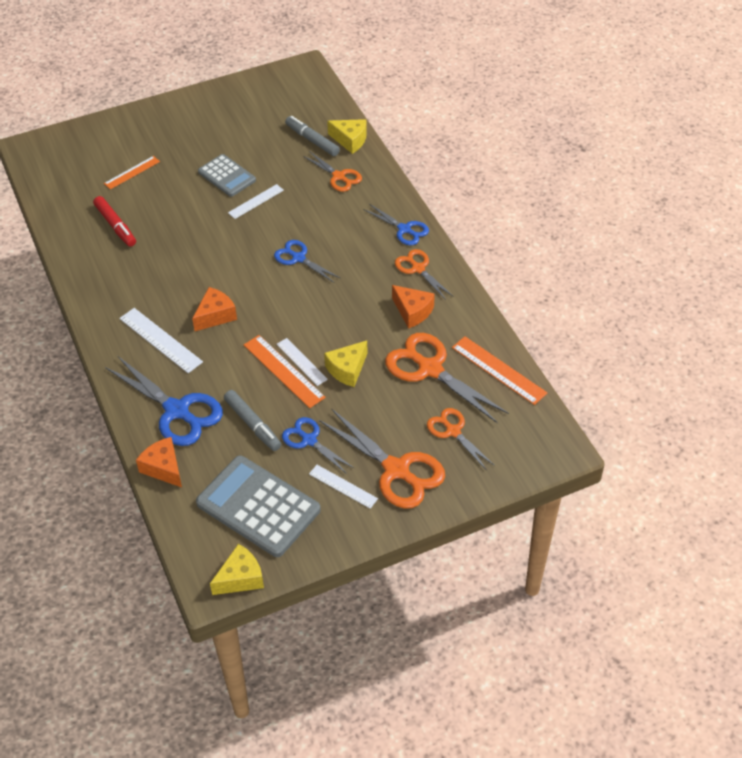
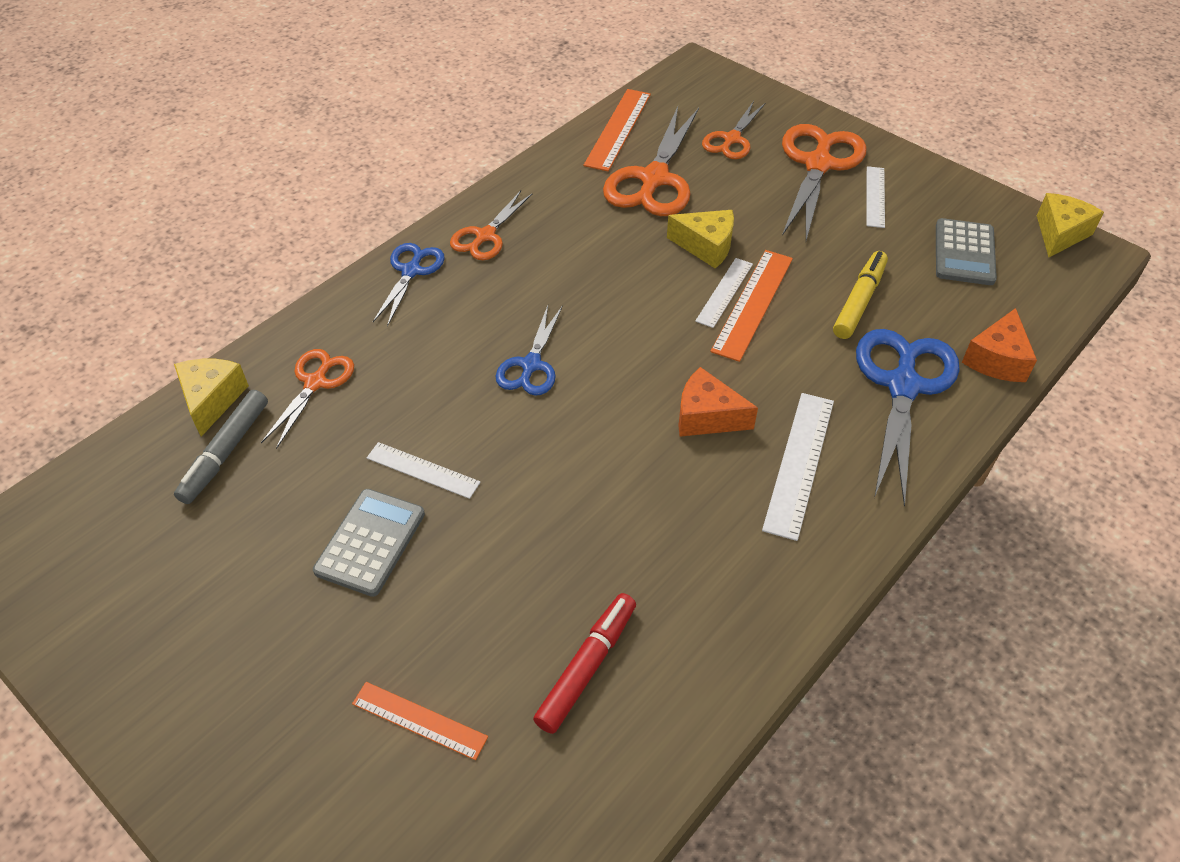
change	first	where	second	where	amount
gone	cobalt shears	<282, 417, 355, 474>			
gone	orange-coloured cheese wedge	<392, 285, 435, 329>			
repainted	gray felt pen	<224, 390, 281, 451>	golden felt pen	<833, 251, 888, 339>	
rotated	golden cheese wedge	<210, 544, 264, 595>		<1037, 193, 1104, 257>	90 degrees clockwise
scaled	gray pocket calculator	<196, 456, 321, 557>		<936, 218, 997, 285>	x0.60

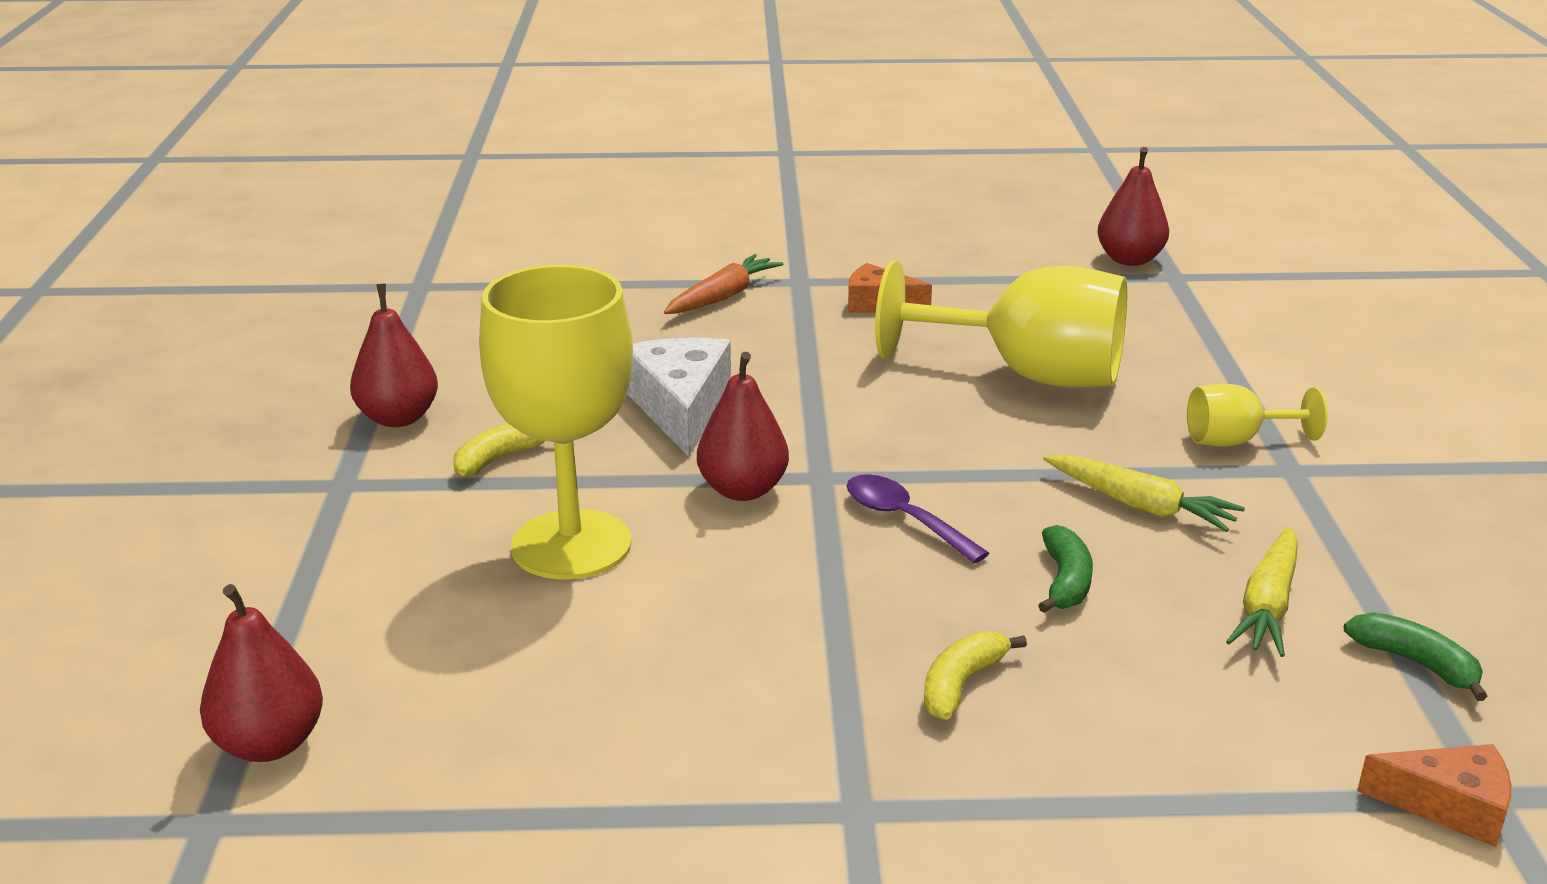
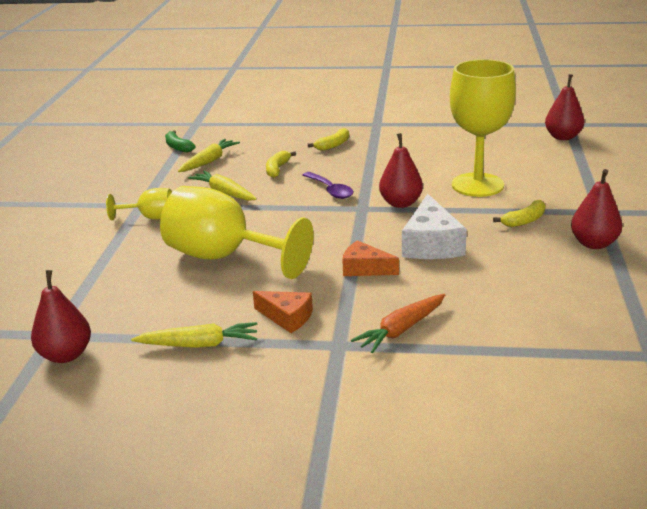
change	first	where	second	where	amount
new			golden toy carrot	<131, 322, 257, 348>	
shifted	orange-coloured cheese wedge	<1357, 744, 1512, 847>		<342, 240, 399, 276>	
repainted	emerald toy banana	<1038, 525, 1093, 613>	golden toy banana	<266, 151, 296, 178>	

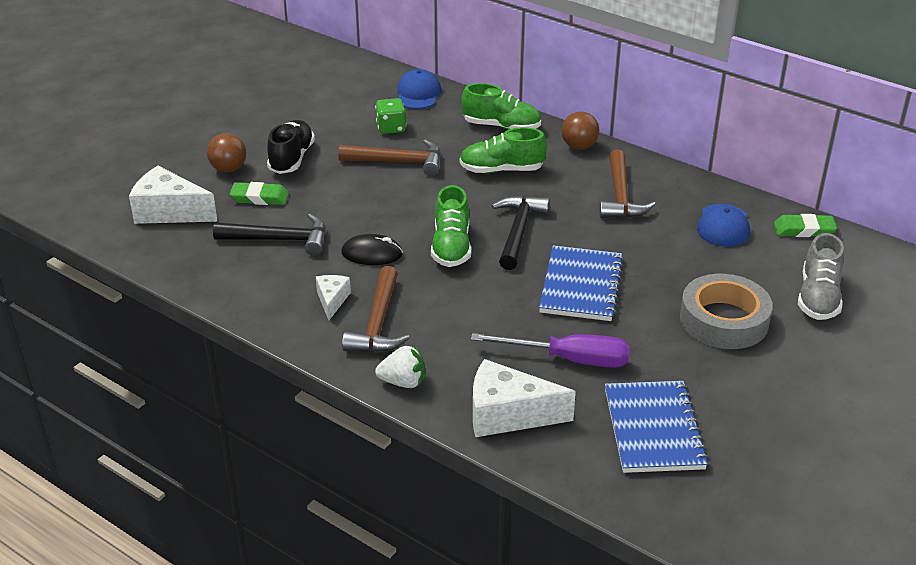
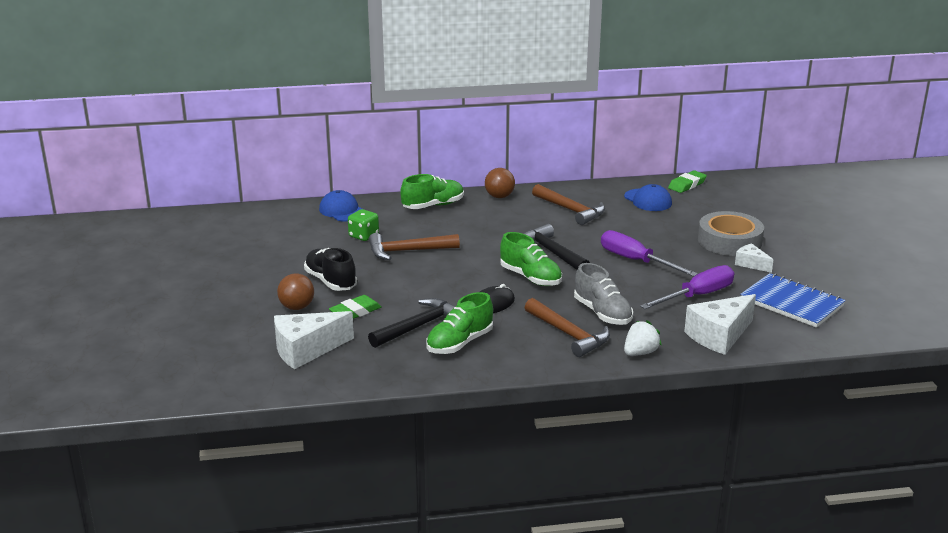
change	first	where	second	where	amount
shifted	pure white cheese wedge	<316, 275, 351, 320>		<735, 244, 774, 273>	
shifted	emerald sneaker	<460, 127, 547, 173>		<426, 292, 493, 354>	
shifted	gray sneaker	<798, 233, 844, 320>		<574, 263, 633, 325>	
swapped	cobalt notepad	<539, 245, 624, 321>	purple screwdriver	<601, 230, 698, 277>	
rotated	dark brown claw hammer	<338, 139, 441, 176>		<369, 233, 460, 260>	150 degrees counterclockwise

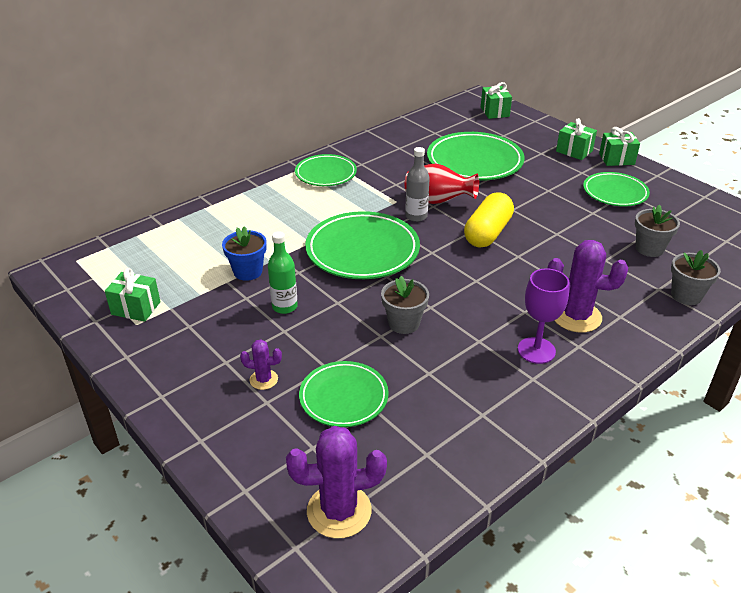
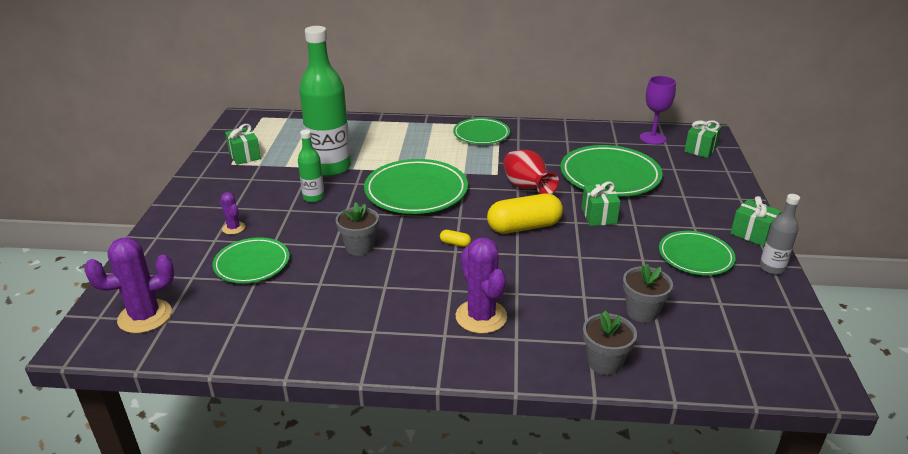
change	first	where	second	where	amount
new			golden pill	<440, 230, 471, 247>	
shifted	gray drink bottle	<405, 147, 430, 222>		<760, 194, 800, 274>	
shifted	purple goblet	<518, 268, 569, 364>		<640, 76, 676, 145>	
shifted	emerald gift	<556, 118, 597, 160>		<582, 182, 621, 226>	
swapped	cobalt plant pot	<222, 226, 267, 281>	emerald drink bottle	<299, 26, 351, 176>	
rotated	purple prickly plant	<286, 426, 387, 538>		<84, 238, 174, 333>	60 degrees counterclockwise

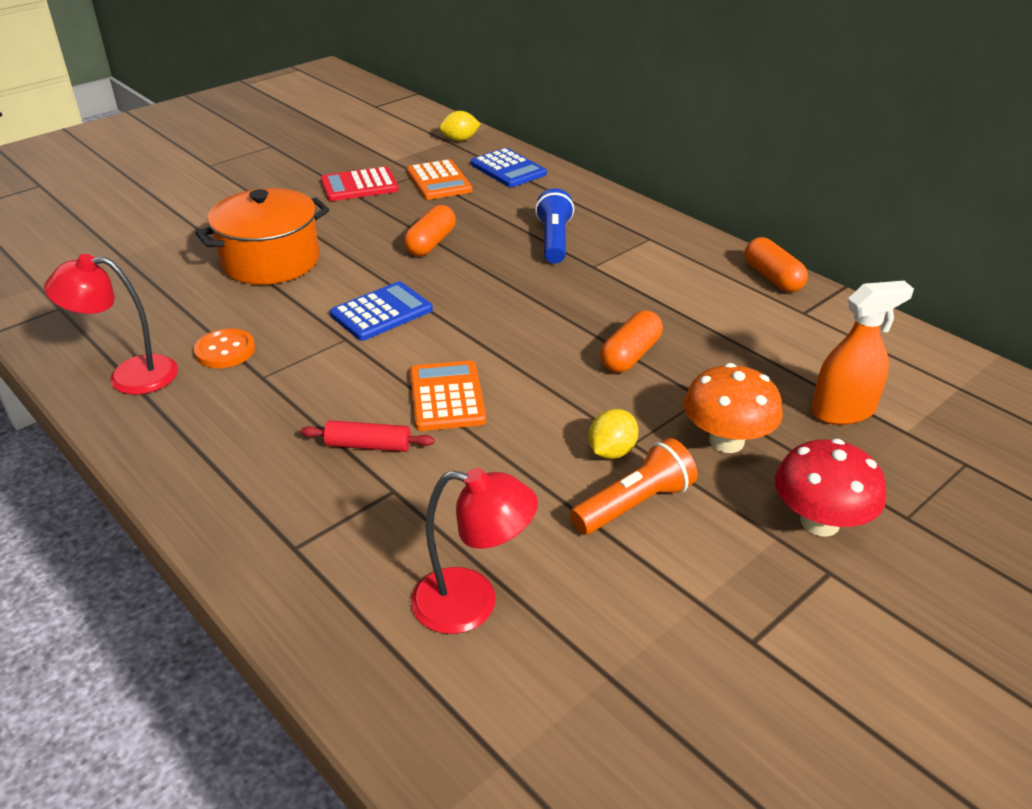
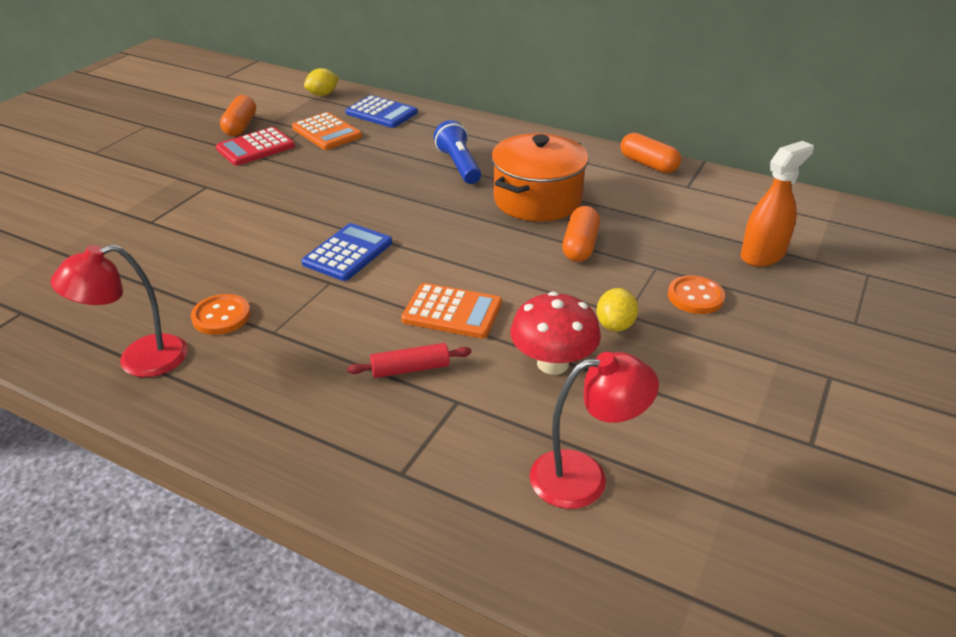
change	first	where	second	where	amount
gone	orange-coloured flashlight	<570, 438, 698, 535>			
shifted	orange-coloured cooking pot	<195, 188, 329, 285>		<491, 133, 589, 222>	
shifted	orange-coloured pill	<404, 205, 456, 256>		<220, 95, 256, 136>	
shifted	scarlet mushroom	<775, 439, 886, 537>		<510, 292, 601, 375>	
swapped	orange-coloured mushroom	<684, 363, 783, 453>	orange-coloured shirt button	<668, 275, 725, 314>	
rotated	orange-coloured pocket calculator	<410, 360, 486, 431>		<401, 283, 502, 338>	135 degrees clockwise

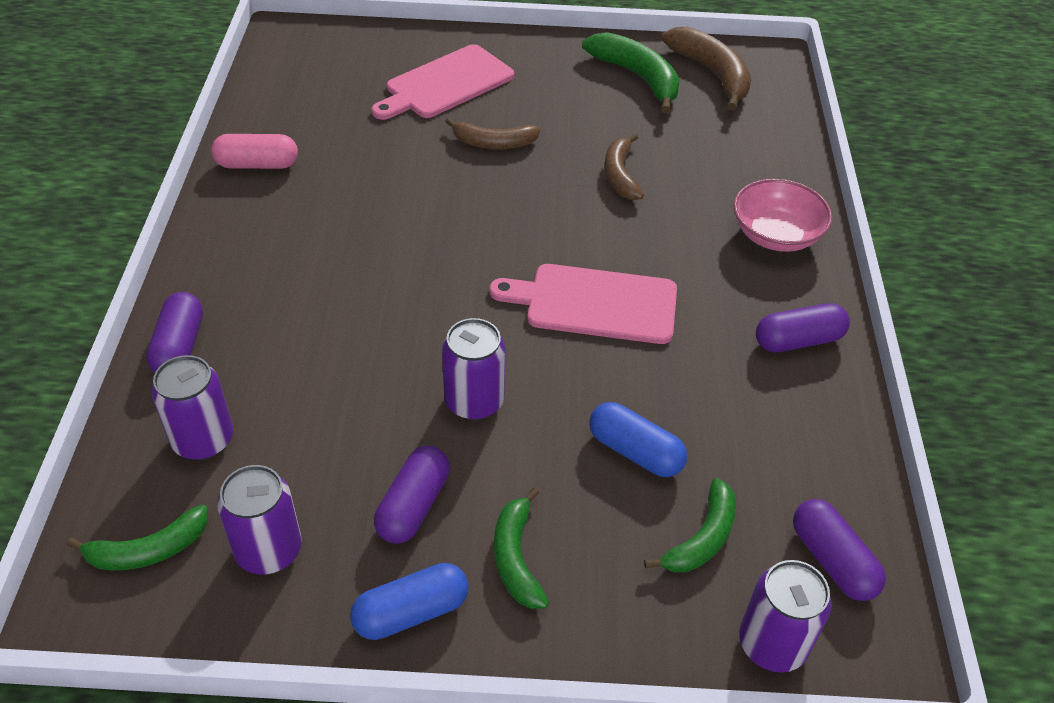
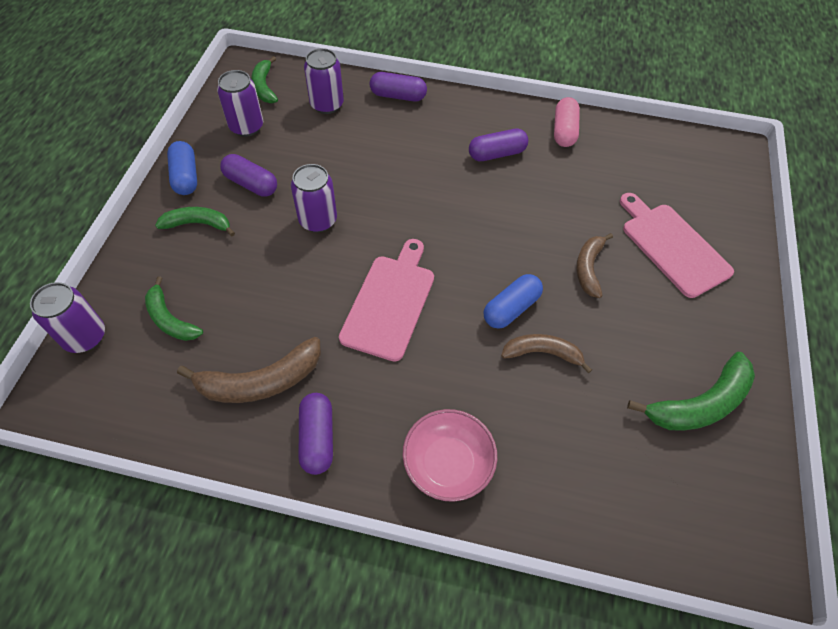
change	first	where	second	where	amount
shifted	cobalt pill	<589, 402, 687, 477>		<484, 274, 543, 329>	
shifted	dark brown toy banana	<661, 27, 751, 111>		<177, 337, 321, 403>	
shifted	purple pill	<793, 499, 886, 601>		<469, 129, 528, 161>	

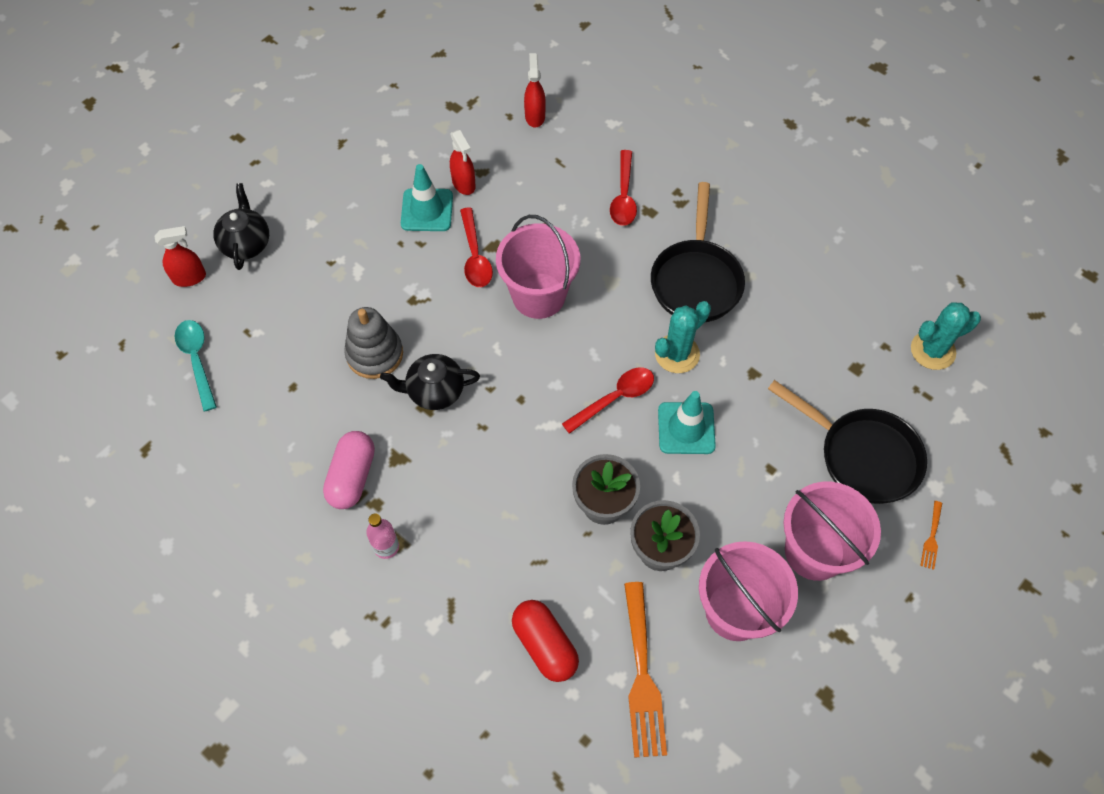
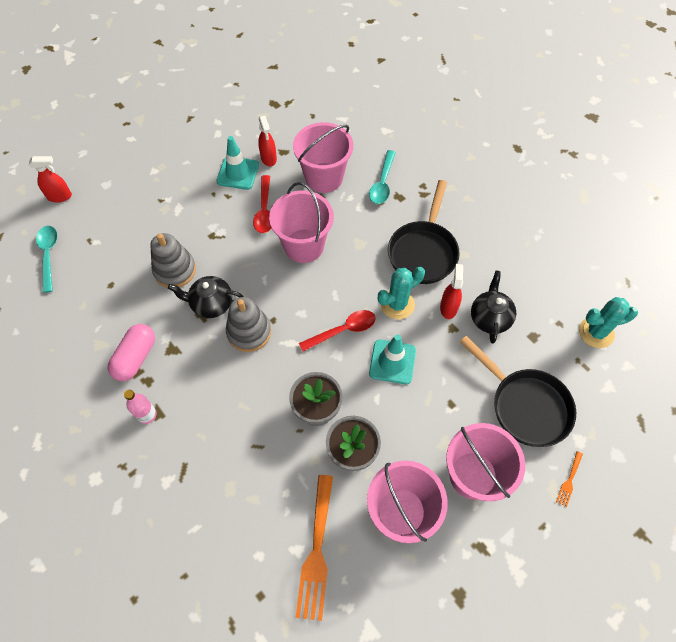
change	first	where	second	where	amount
gone	scarlet pill	<512, 600, 579, 682>			
new			gray stacking toy	<226, 297, 271, 352>	
new			rosy sand bucket	<293, 122, 353, 193>	
shifted	jet-black teapot	<213, 183, 269, 270>		<471, 271, 516, 344>	
shifted	scarlet spray bottle	<524, 53, 546, 128>		<440, 264, 463, 319>	
repainted	scarlet tablespoon	<610, 150, 637, 226>	teal tablespoon	<369, 150, 396, 204>	

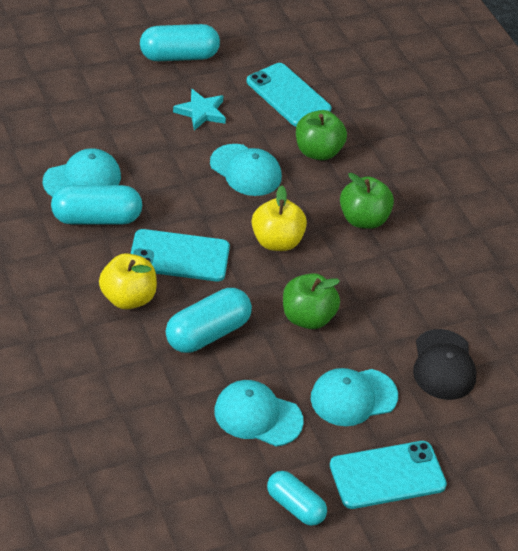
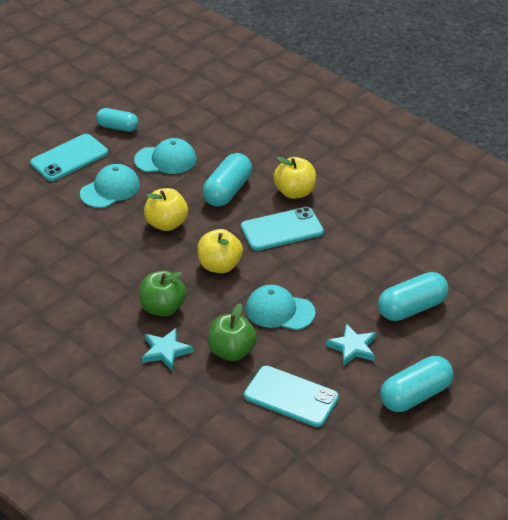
change	first	where	second	where	amount
gone	teal baseball cap	<43, 148, 121, 197>			
gone	jet-black baseball cap	<413, 329, 477, 400>			
new			teal five-pointed star	<142, 328, 193, 370>	
shifted	teal pill	<51, 185, 142, 225>		<378, 272, 449, 321>	
repainted	emerald apple fruit	<283, 273, 340, 329>	golden apple fruit	<144, 188, 188, 231>	

